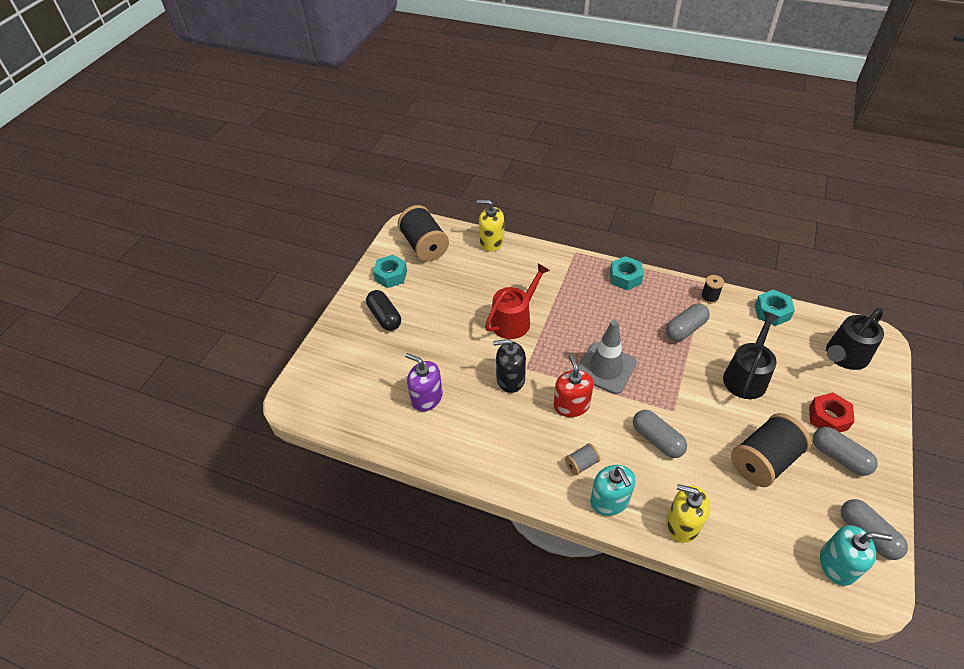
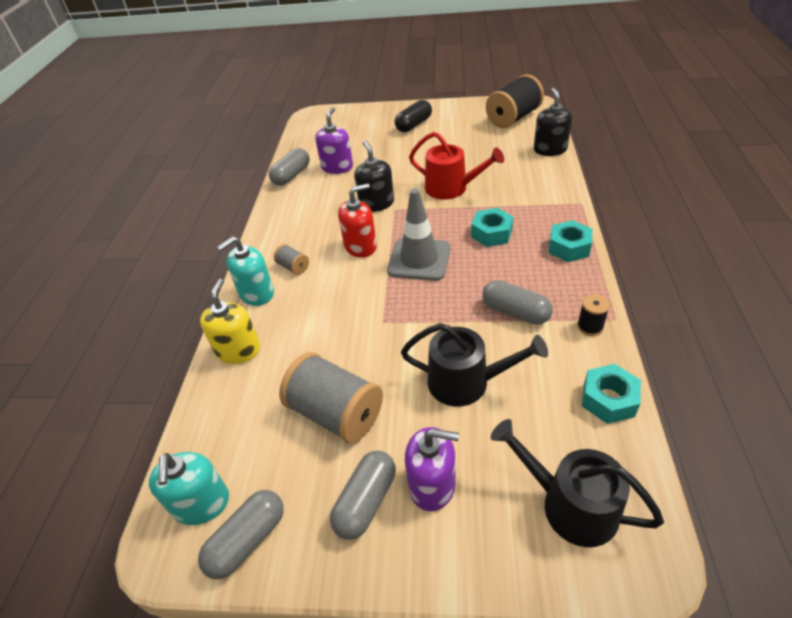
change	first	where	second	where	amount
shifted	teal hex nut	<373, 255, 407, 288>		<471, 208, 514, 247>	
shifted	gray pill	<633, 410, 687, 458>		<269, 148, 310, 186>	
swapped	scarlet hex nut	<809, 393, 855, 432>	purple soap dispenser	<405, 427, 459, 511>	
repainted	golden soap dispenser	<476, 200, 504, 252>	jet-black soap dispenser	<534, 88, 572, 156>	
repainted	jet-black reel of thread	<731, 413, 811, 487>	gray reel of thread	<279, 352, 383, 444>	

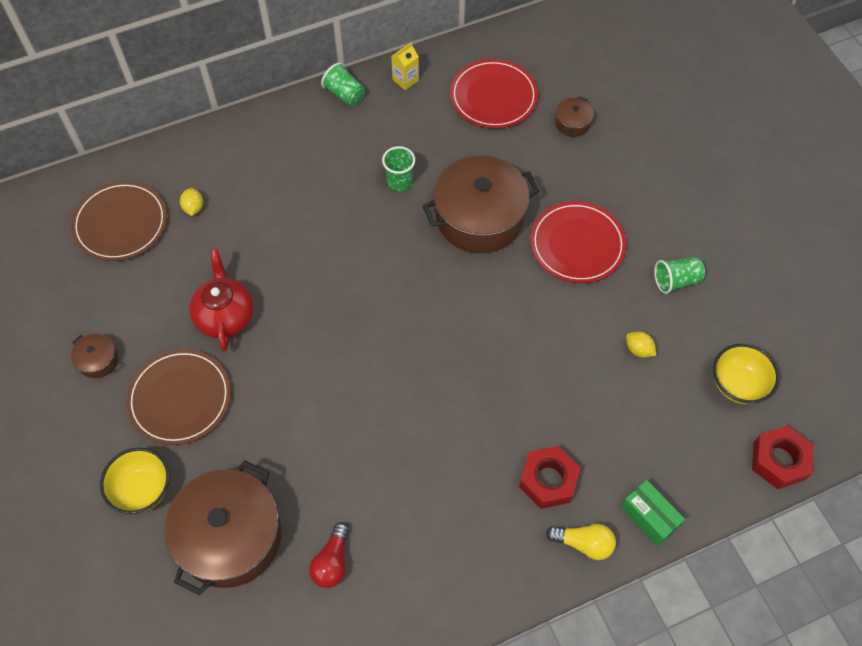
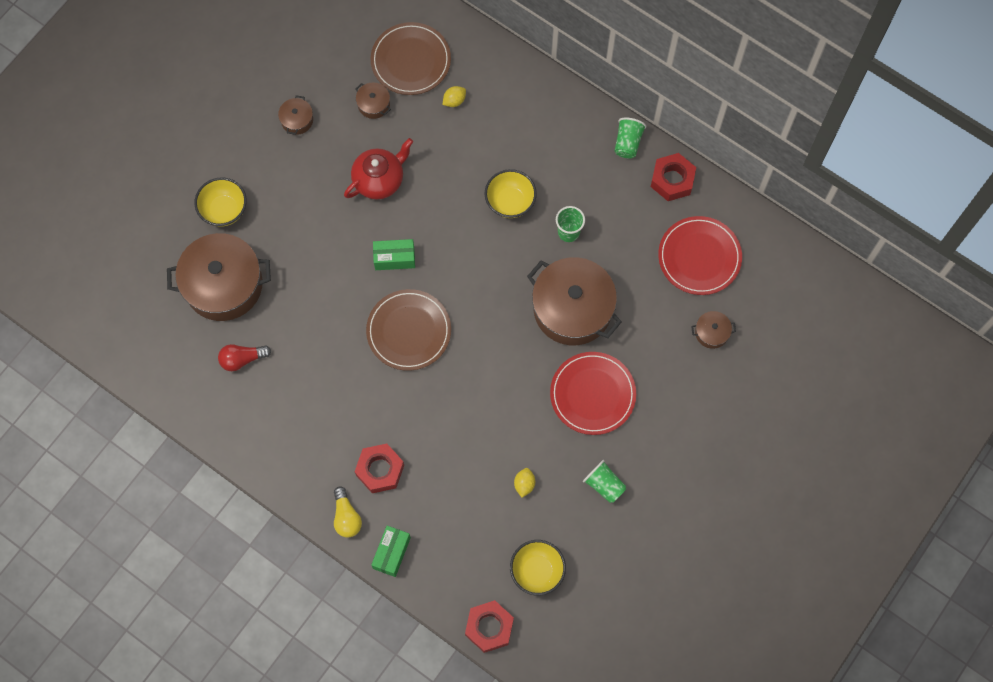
change	first	where	second	where	amount
new			dark brown cooking pot	<356, 83, 391, 119>	
new			emerald box	<373, 239, 415, 270>	
new			golden serving bowl	<485, 169, 537, 218>	
shifted	dark brown plate	<126, 349, 231, 445>		<366, 289, 451, 371>	
swapped	golden milk carton	<391, 42, 419, 90>	scarlet hex nut	<651, 153, 696, 201>	

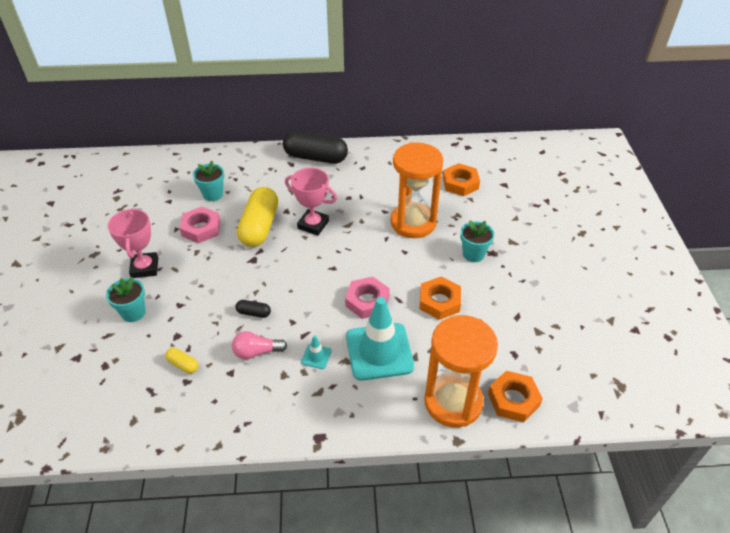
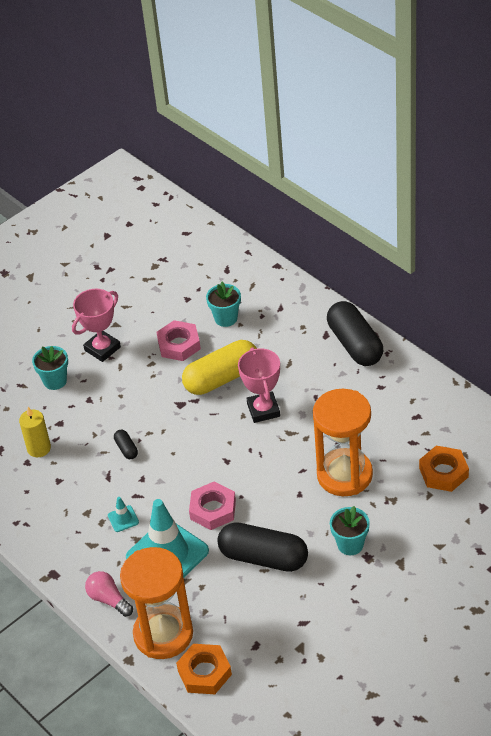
change	first	where	second	where	amount
shifted	rosy lightbulb	<232, 331, 287, 359>		<85, 571, 133, 617>	
swapped	golden pill	<165, 348, 198, 374>	golden candle	<19, 407, 51, 457>	
swapped	orange-coloured hex nut	<420, 277, 461, 320>	jet-black pill	<217, 522, 308, 572>	

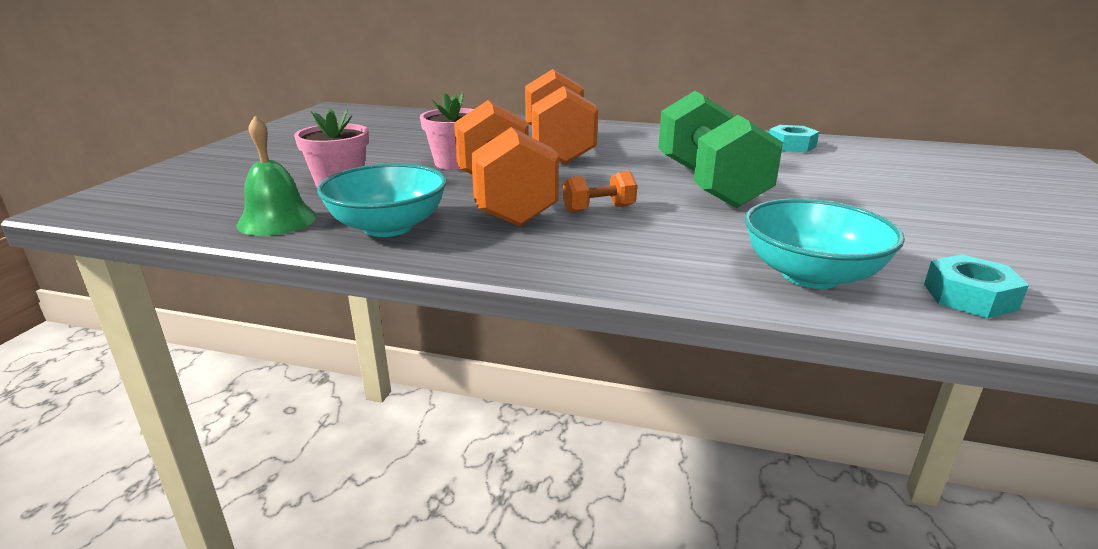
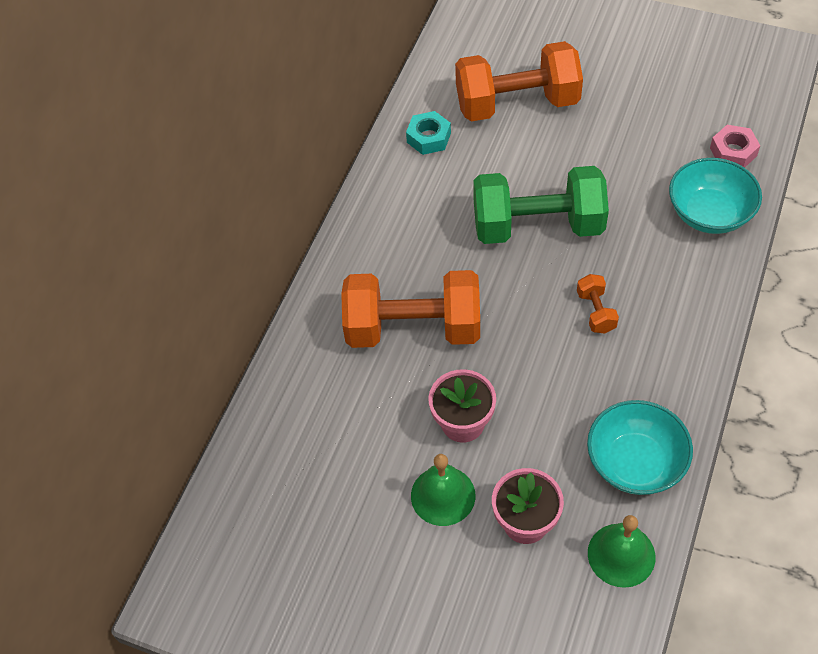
change	first	where	second	where	amount
new			emerald hand bell	<411, 454, 475, 526>	
shifted	orange-coloured dumbbell	<454, 100, 559, 227>		<455, 41, 583, 121>	
repainted	teal hex nut	<924, 254, 1029, 318>	rosy hex nut	<710, 125, 760, 168>	

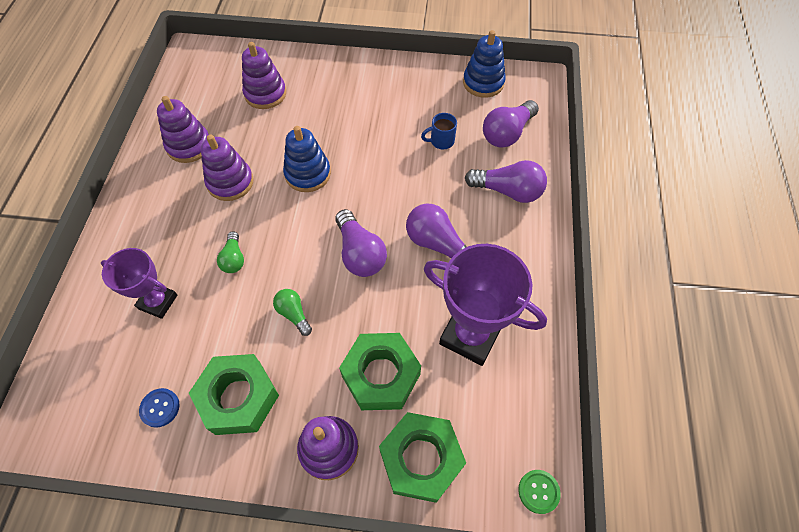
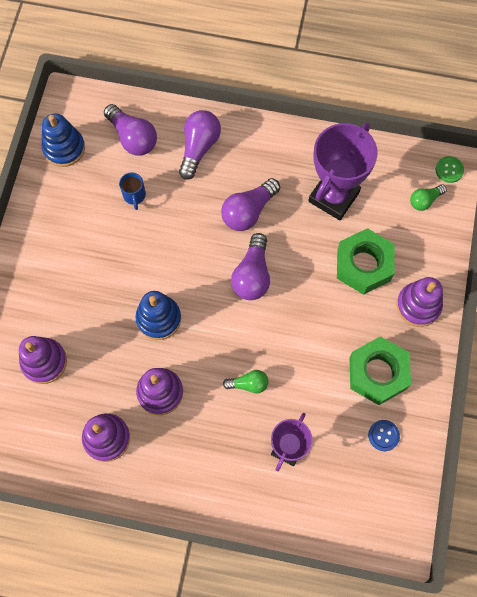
change	first	where	second	where	amount
gone	emerald hex nut	<379, 412, 466, 503>			
shifted	emerald lightbulb	<273, 289, 312, 336>		<410, 185, 447, 211>	
rotated	purple lightbulb	<335, 209, 387, 277>		<231, 233, 270, 300>	120 degrees clockwise

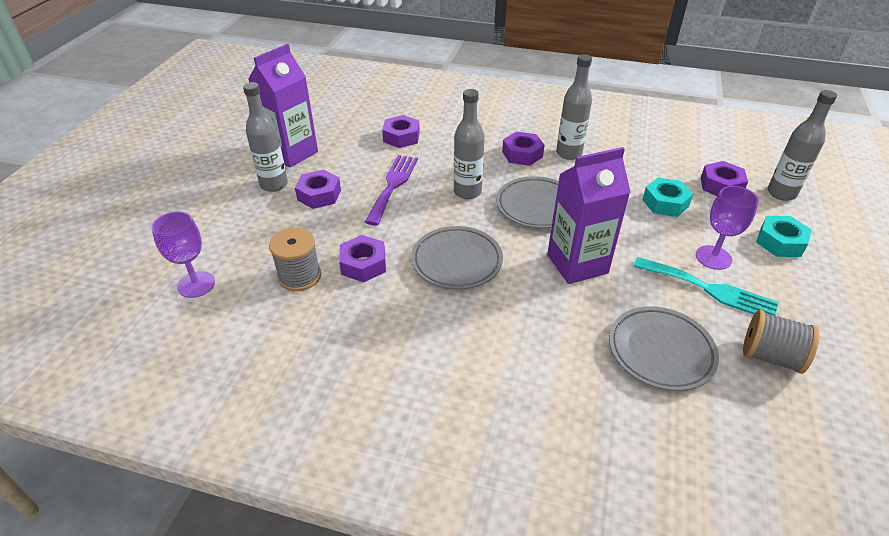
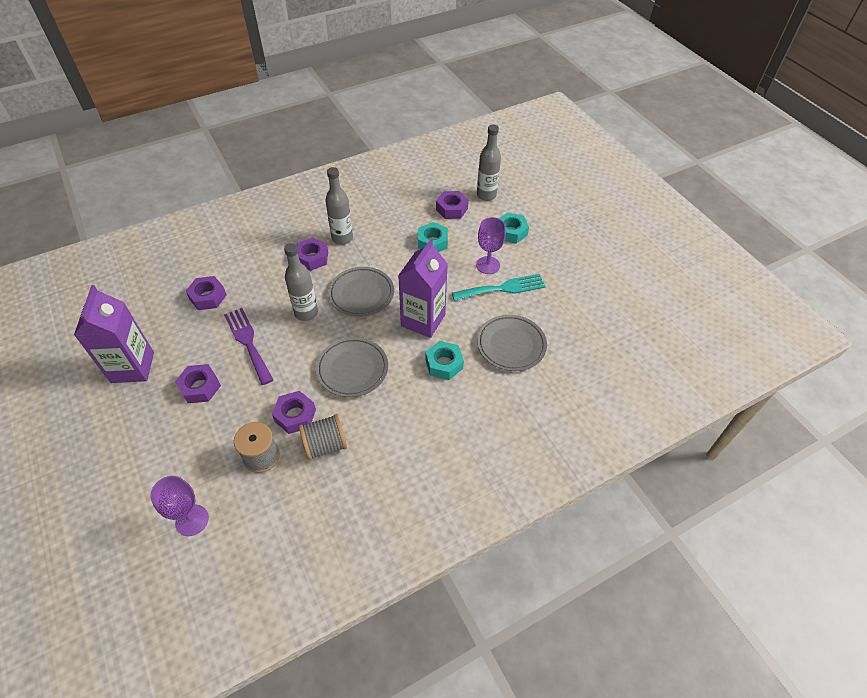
change	first	where	second	where	amount
gone	gray drink bottle	<243, 82, 288, 192>			
new			teal hex nut	<425, 341, 464, 380>	
shifted	gray reel of thread	<743, 310, 819, 374>		<299, 414, 347, 460>	

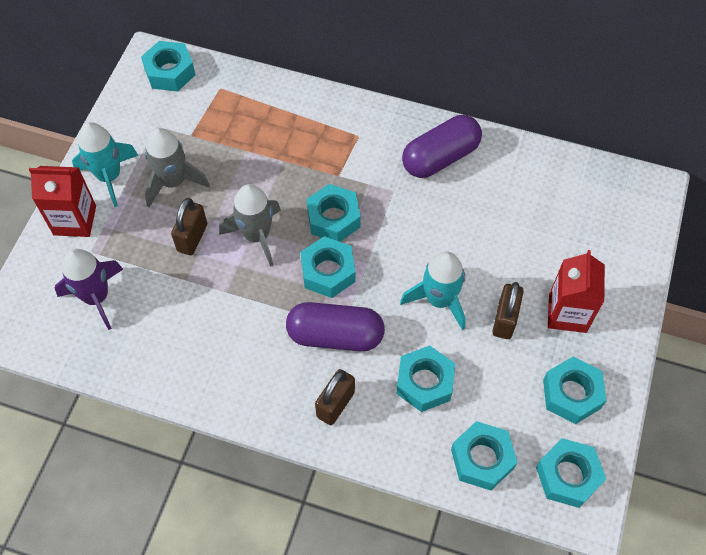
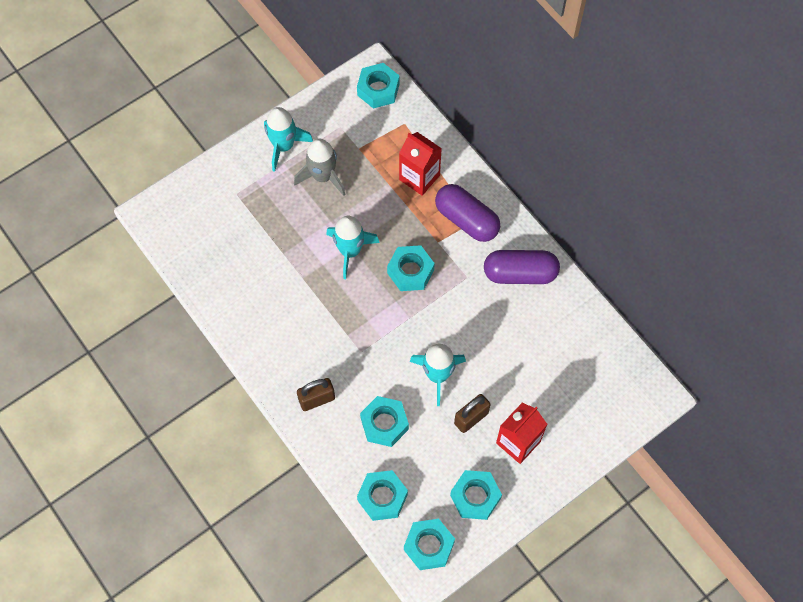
change	first	where	second	where	amount
gone	purple rocket	<55, 249, 123, 330>			
gone	dark brown lock	<171, 198, 207, 255>			
gone	teal hex nut	<301, 236, 356, 298>			
shifted	scarlet milk carton	<29, 166, 96, 237>		<399, 132, 442, 196>	
shifted	purple pill	<286, 302, 385, 351>		<435, 184, 500, 242>	
repainted	gray rocket	<219, 184, 281, 267>	teal rocket	<326, 216, 380, 279>	

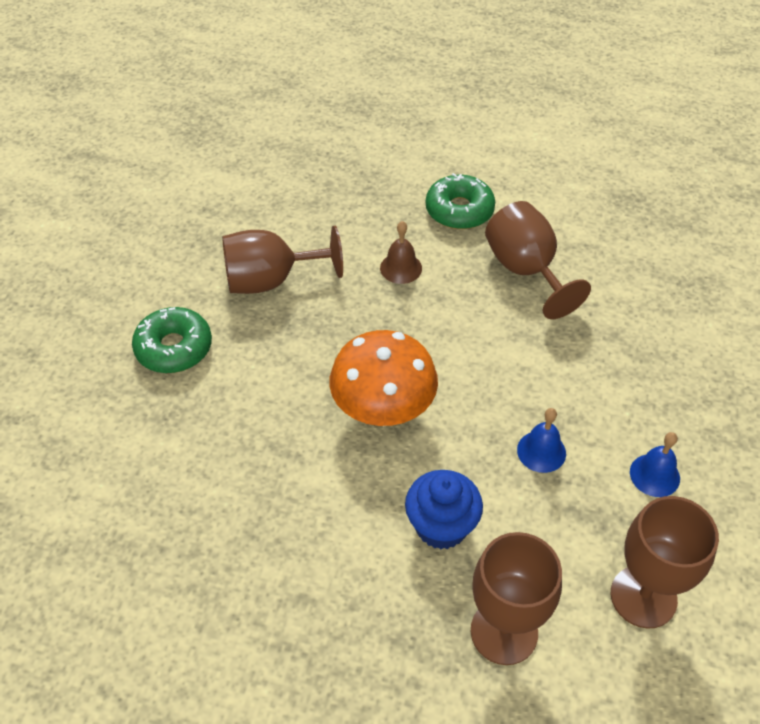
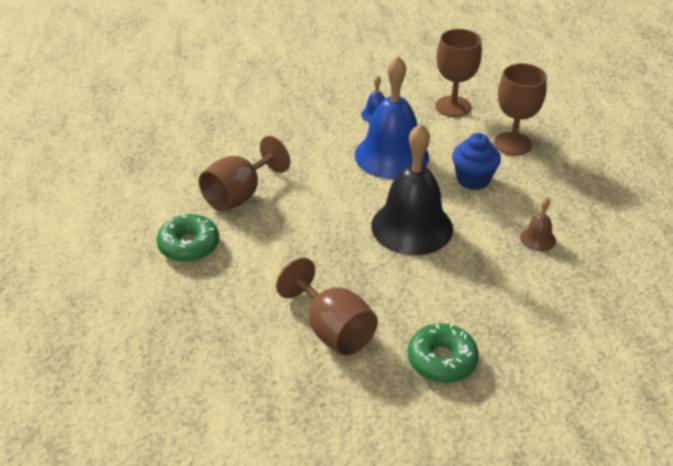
change	first	where	second	where	amount
shifted	dark brown hand bell	<380, 221, 422, 284>		<520, 198, 556, 251>	
swapped	orange-coloured mushroom	<330, 330, 438, 426>	jet-black hand bell	<371, 123, 453, 255>	
scaled	cobalt hand bell	<517, 408, 566, 473>		<355, 56, 429, 179>	x2.35

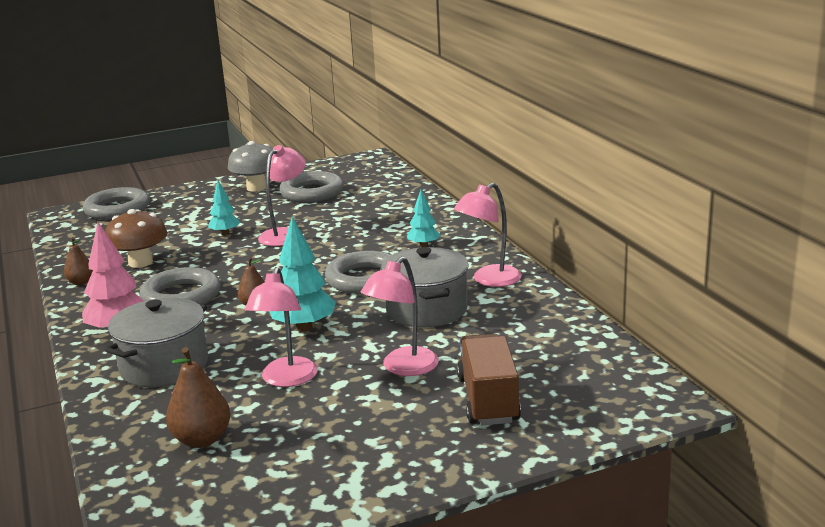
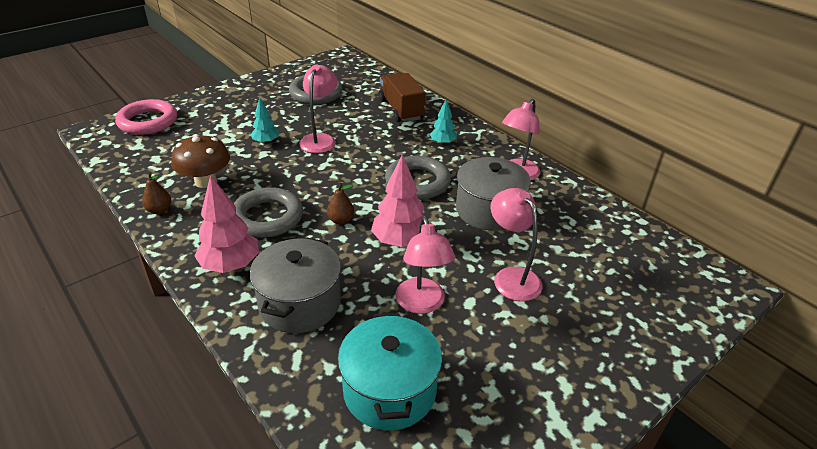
change	first	where	second	where	amount
gone	gray mushroom	<228, 141, 273, 192>			
shifted	dark brown truck	<457, 334, 521, 425>		<379, 73, 425, 122>	
swapped	dark brown pear	<166, 347, 231, 448>	teal cooking pot	<338, 313, 442, 431>	
repainted	gray torus	<83, 187, 149, 220>	rosy torus	<115, 99, 177, 135>	
repainted	teal toy tree	<269, 216, 336, 332>	rosy toy tree	<371, 154, 424, 247>	
rotated	rosy desk lamp	<361, 256, 439, 376>		<491, 188, 542, 301>	135 degrees clockwise

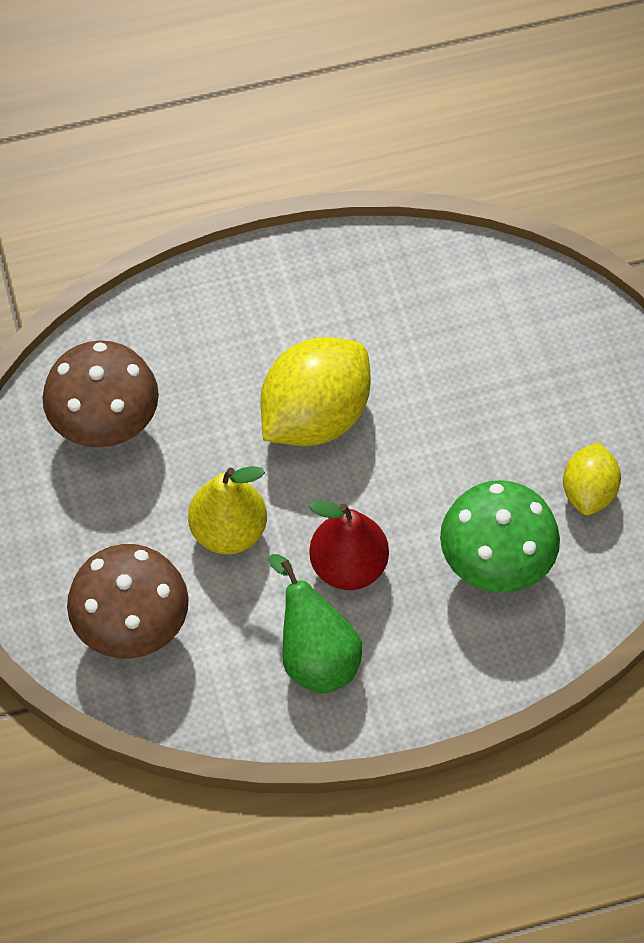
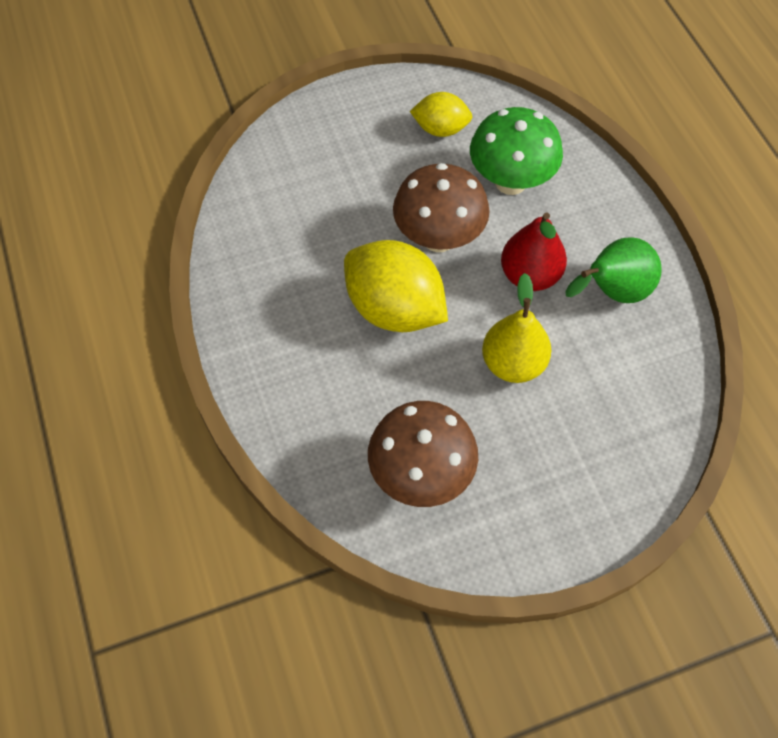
change	first	where	second	where	amount
shifted	dark brown mushroom	<67, 544, 189, 659>		<393, 163, 490, 252>	

